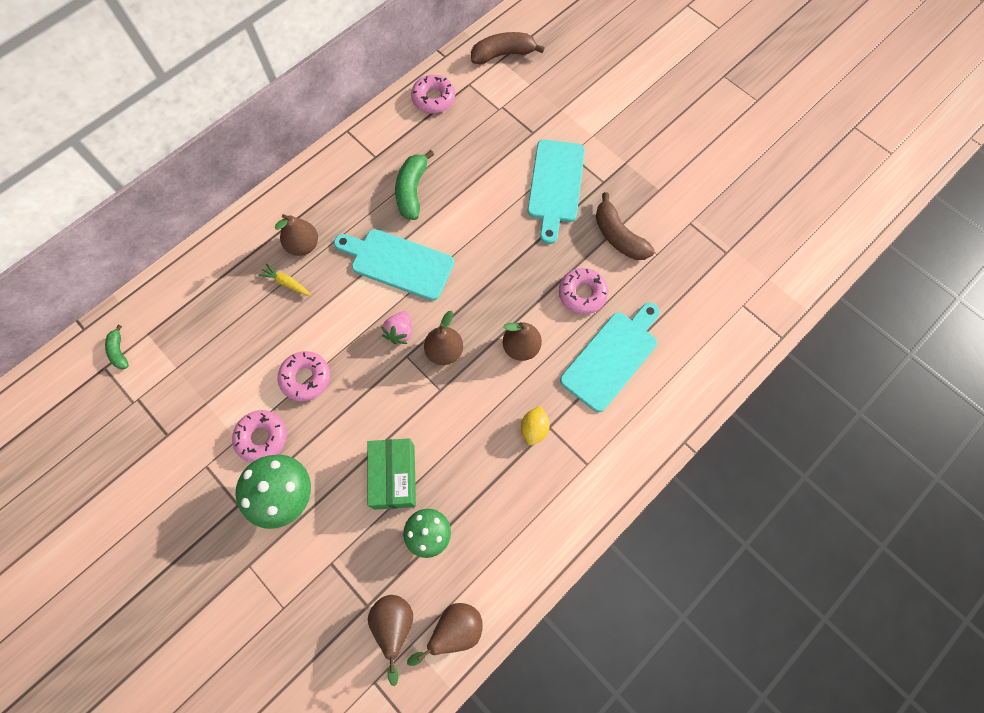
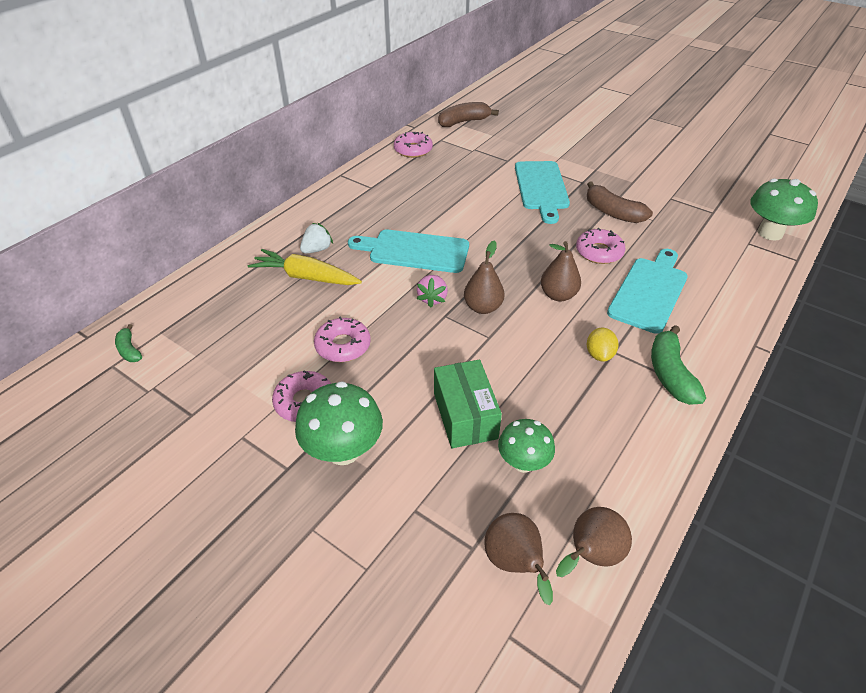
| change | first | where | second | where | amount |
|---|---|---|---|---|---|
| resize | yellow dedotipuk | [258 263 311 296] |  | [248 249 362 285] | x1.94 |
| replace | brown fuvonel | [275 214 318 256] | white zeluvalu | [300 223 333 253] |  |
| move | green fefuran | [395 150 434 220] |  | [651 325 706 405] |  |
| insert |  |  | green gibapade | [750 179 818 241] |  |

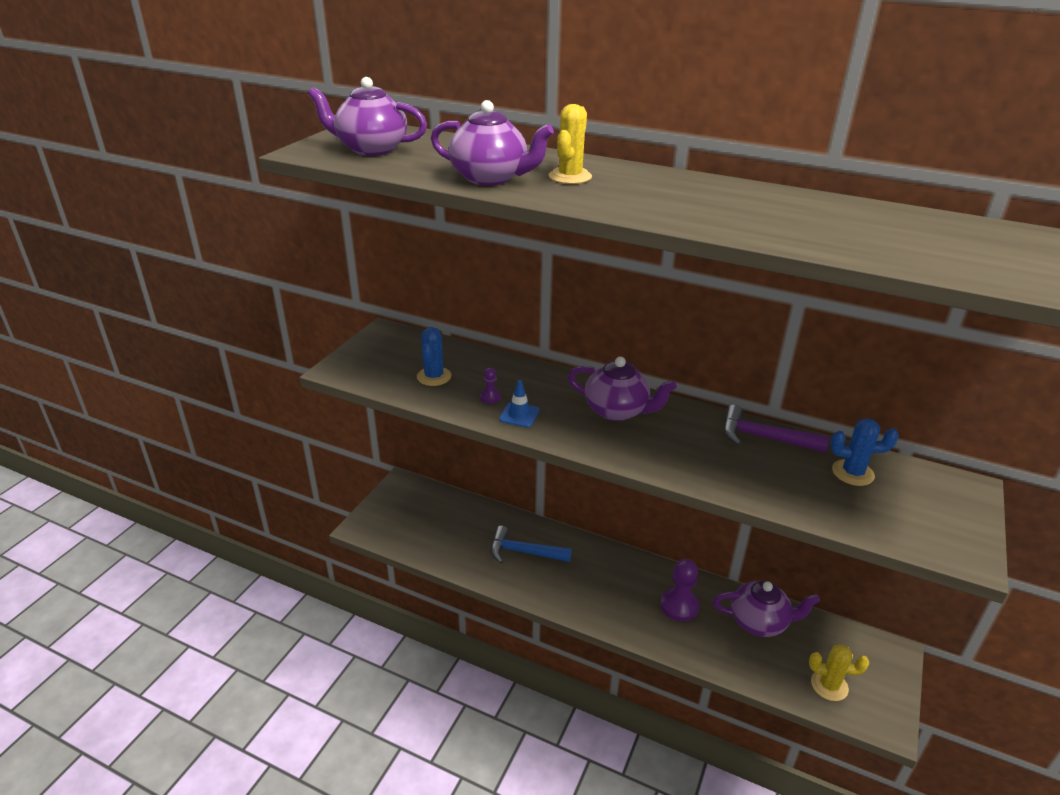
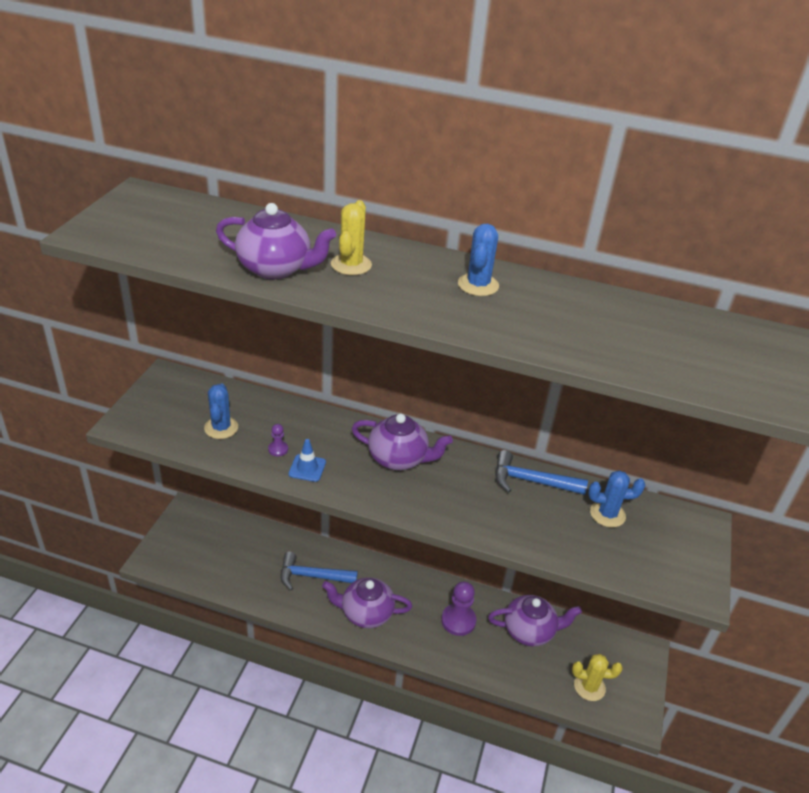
| change | first | where | second | where | amount |
|---|---|---|---|---|---|
| move | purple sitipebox | [308 77 427 156] |  | [322 577 412 628] |  |
| recolor | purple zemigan | [723 405 830 453] | blue zemigan | [495 450 588 495] |  |
| insert |  |  | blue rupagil | [458 224 499 296] |  |

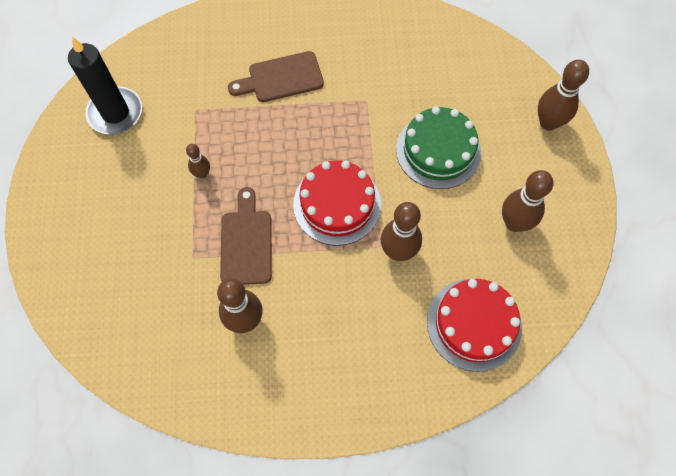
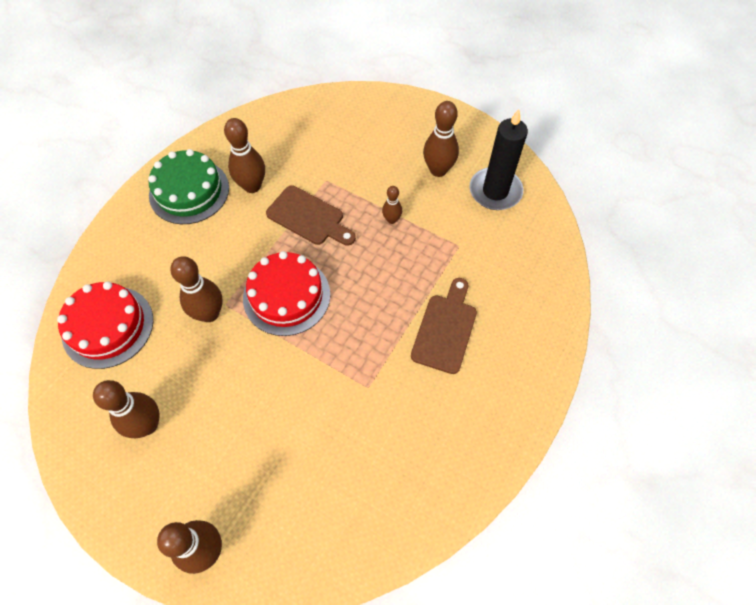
| change | first | where | second | where | amount |
|---|---|---|---|---|---|
| move | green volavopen | [396 106 481 189] |  | [148 149 229 224] |  |
| insert |  |  | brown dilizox | [423 101 459 177] |  |

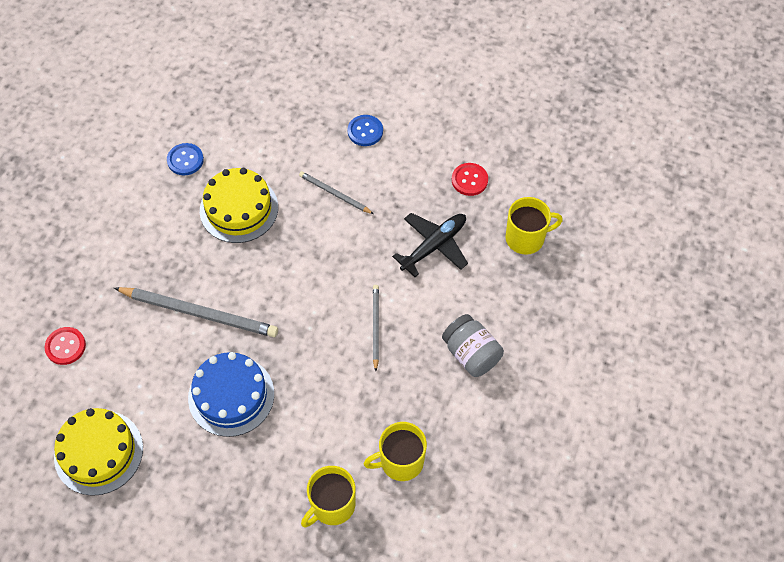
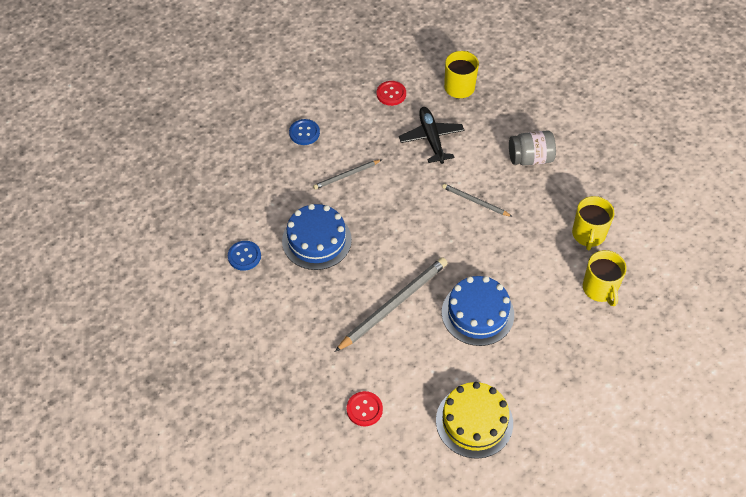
| change | first | where | second | where | amount |
|---|---|---|---|---|---|
| recolor | yellow volavopen | [200 168 278 243] | blue volavopen | [282 204 352 270] |  |

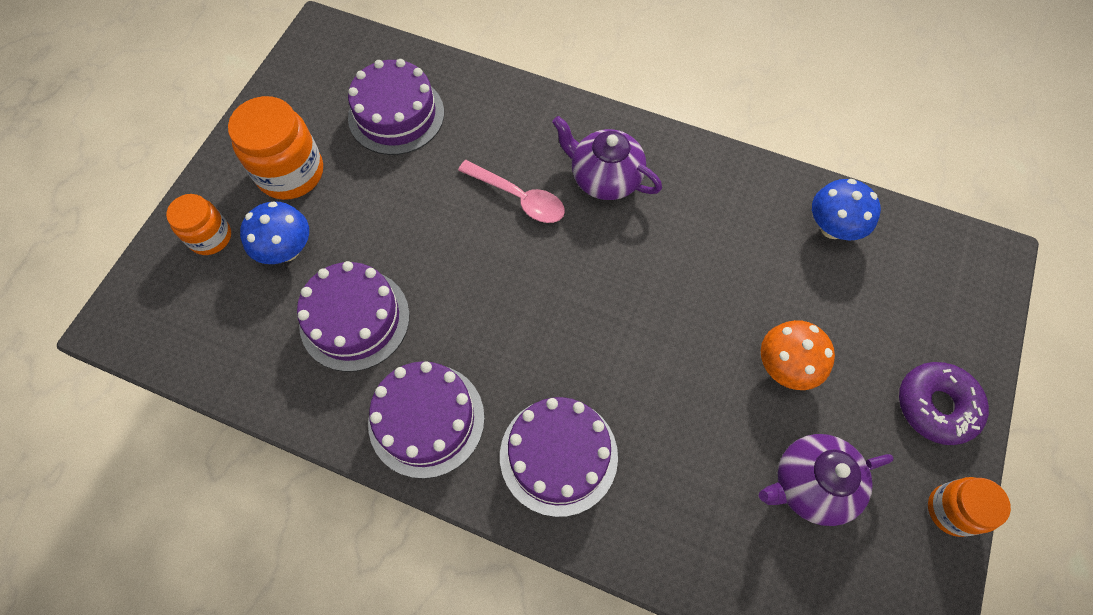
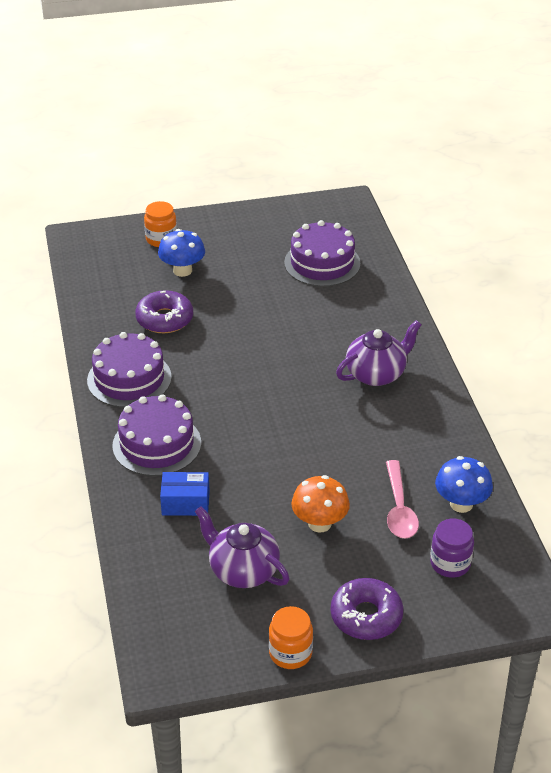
| change | first | where | second | where | amount |
|---|---|---|---|---|---|
| delete | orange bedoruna | [228 96 323 200] |  |  |  |
| replace | purple volavopen | [297 261 410 372] | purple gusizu | [135 290 193 333] |  |
| move | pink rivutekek | [458 160 565 223] |  | [386 460 419 539] |  |
| rotate | purple sitipebox | [552 116 662 200] |  | [336 320 421 386] | 60 degrees clockwise |
| insert |  |  | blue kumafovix | [160 472 210 516] |  |
| insert |  |  | purple bedoruna | [430 519 474 578] |  |

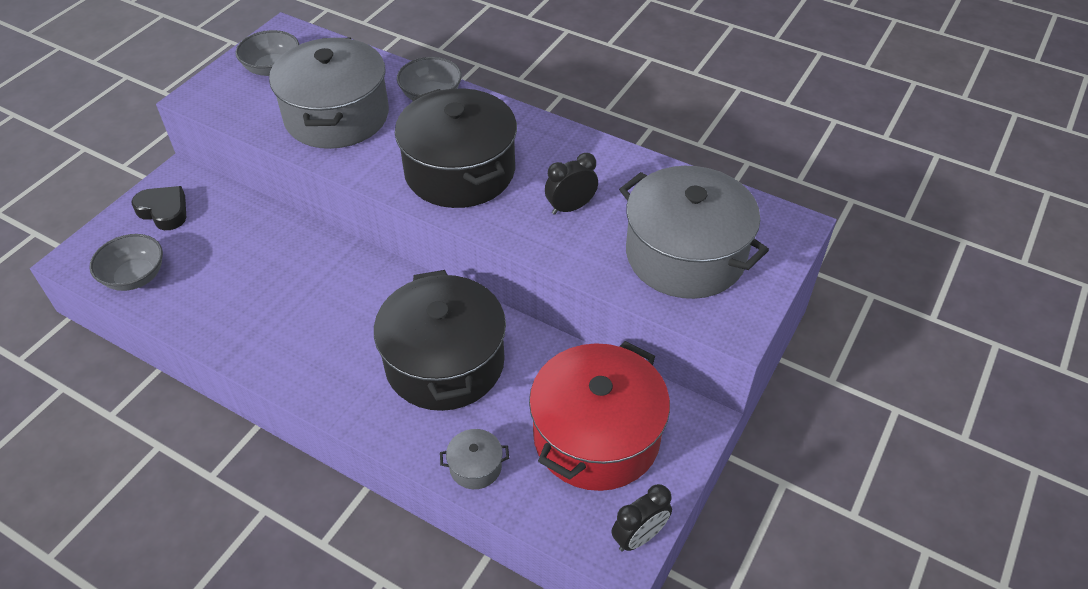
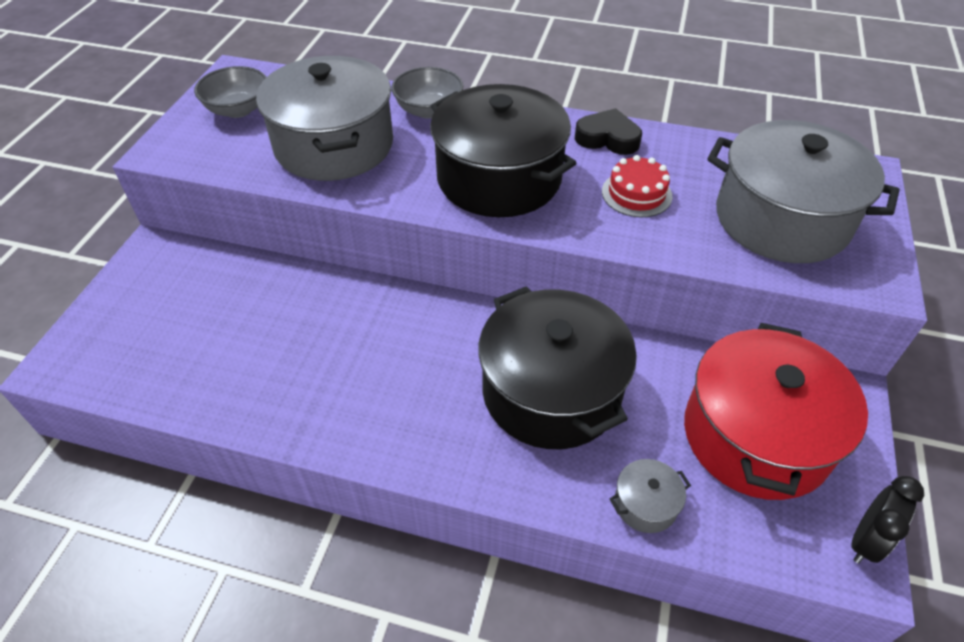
| change | first | where | second | where | amount |
|---|---|---|---|---|---|
| delete | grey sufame | [90 234 163 291] |  |  |  |
| move | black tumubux | [131 186 186 230] |  | [575 108 642 155] |  |
| replace | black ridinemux | [545 153 598 215] | red volavopen | [602 155 672 217] |  |

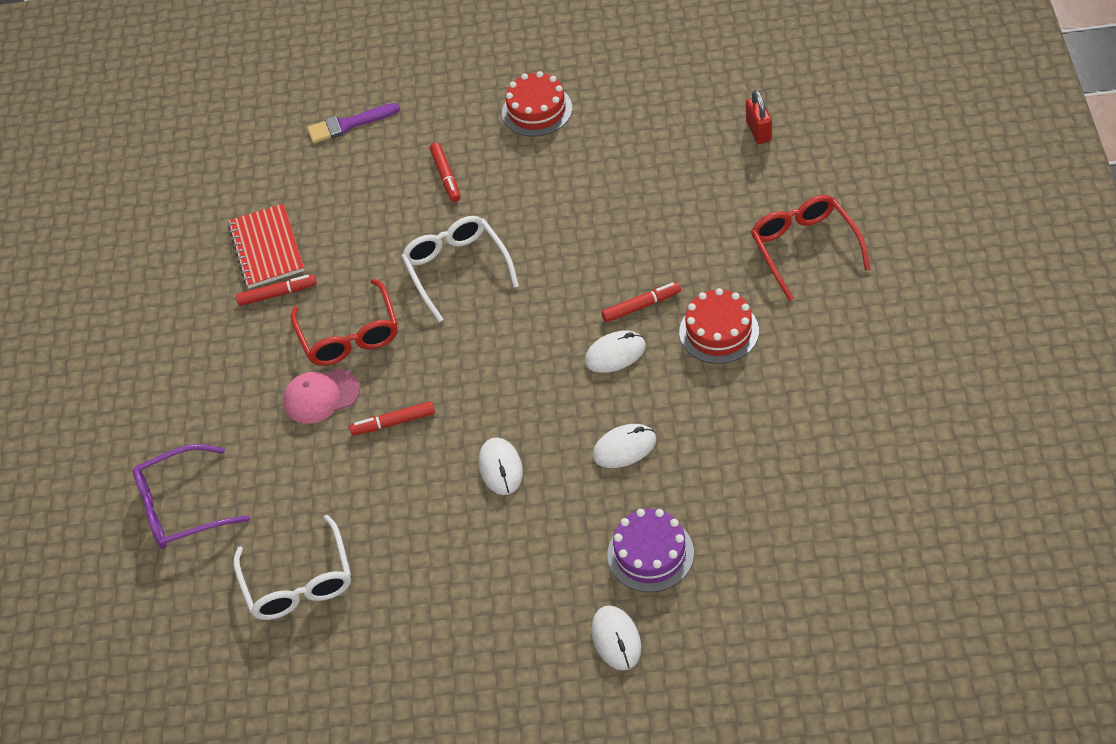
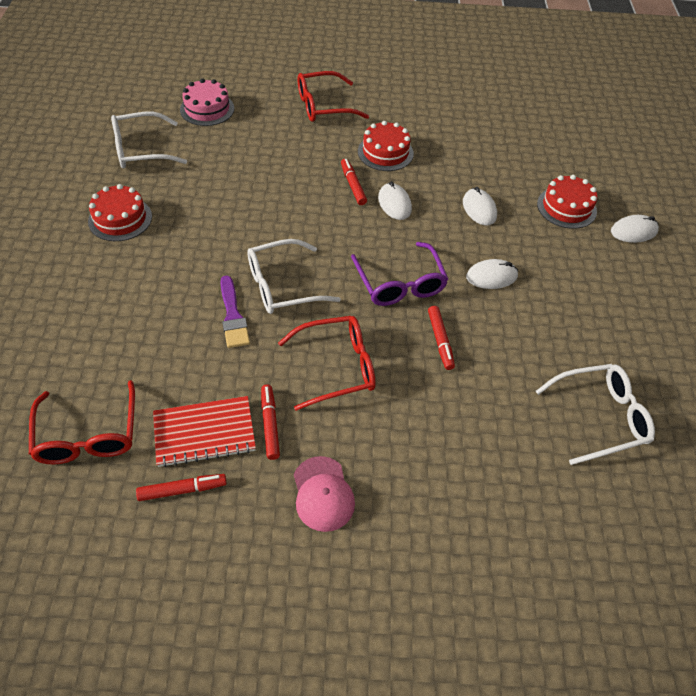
| change | first | where | second | where | amount |
|---|---|---|---|---|---|
| move | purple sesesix | [133 444 250 549] |  | [351 242 448 306] |  |
| move | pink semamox | [283 369 360 424] |  | [294 456 355 532] |  |
| move | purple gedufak | [307 103 400 143] |  | [220 275 250 348] |  |
| move | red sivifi | [430 142 460 202] |  | [136 474 227 501] |  |
| recolor | purple volavopen | [607 509 694 592] | red volavopen | [537 175 597 229] |  |
| replace | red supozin | [746 90 772 144] | pink volavopen | [180 78 234 126] |  |
| insert |  |  | red sesesix | [29 380 135 464] |  |
| insert |  |  | white sesesix | [111 112 187 168] |  |

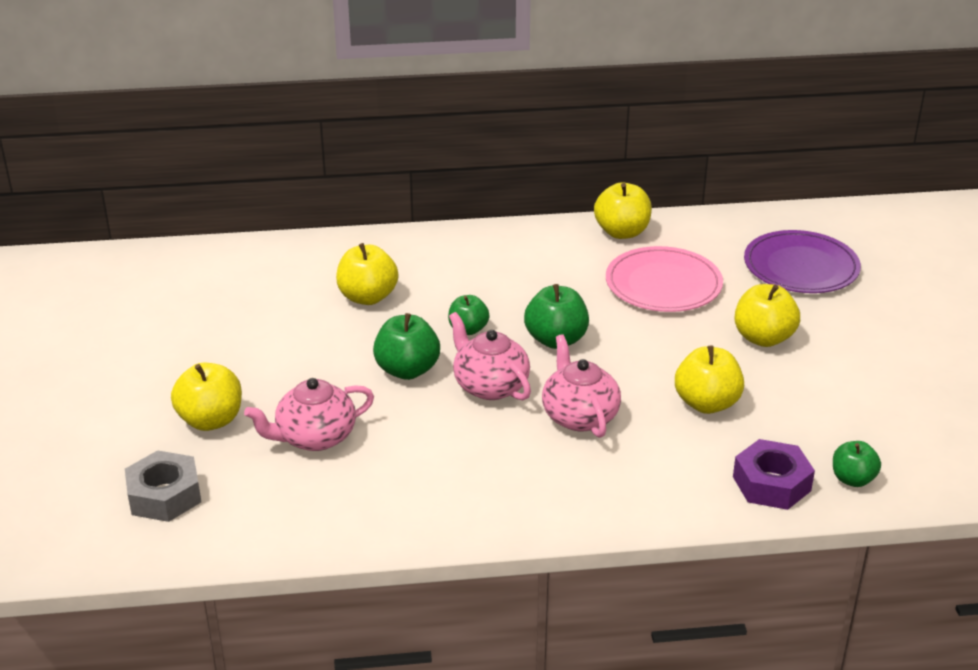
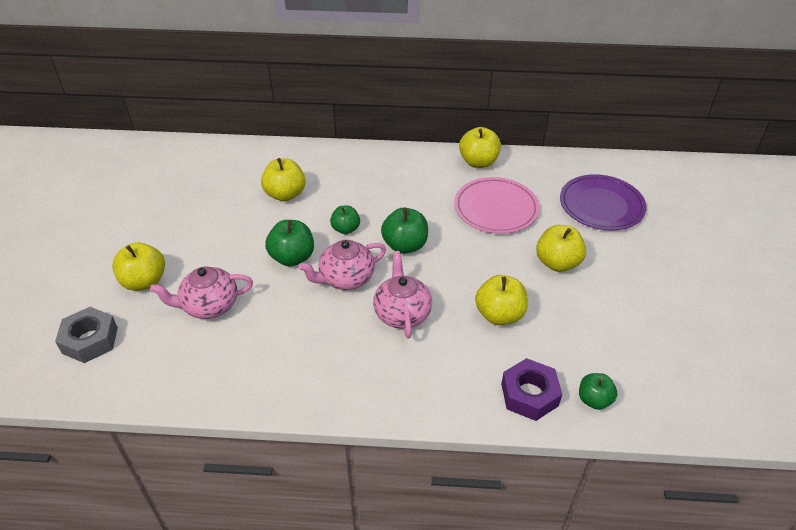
| change | first | where | second | where | amount |
|---|---|---|---|---|---|
| rotate | pink sitipebox | [449 312 531 400] |  | [298 240 386 290] | 90 degrees counterclockwise |

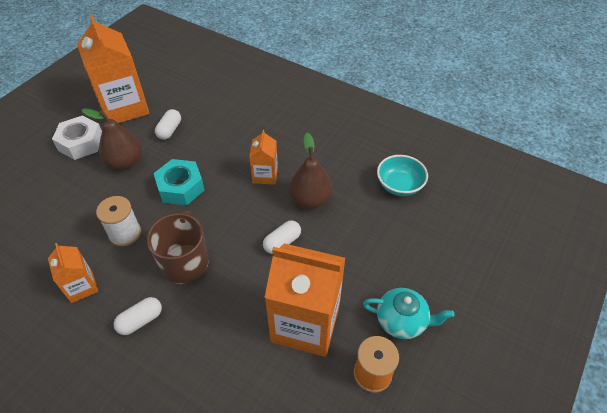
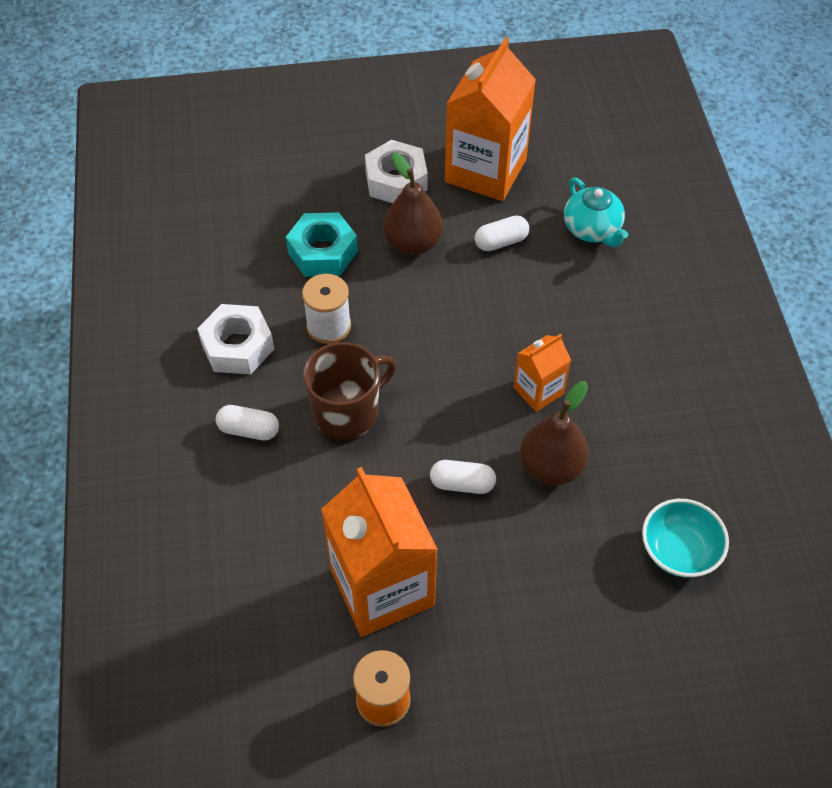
| change | first | where | second | where | amount |
|---|---|---|---|---|---|
| replace | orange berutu | [48 243 99 303] | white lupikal | [197 304 274 375] |  |
| move | turquoise lupikal | [154 159 205 205] |  | [286 212 358 277] |  |
| move | turquoise sitipebox | [363 288 454 339] |  | [564 177 628 247] |  |

